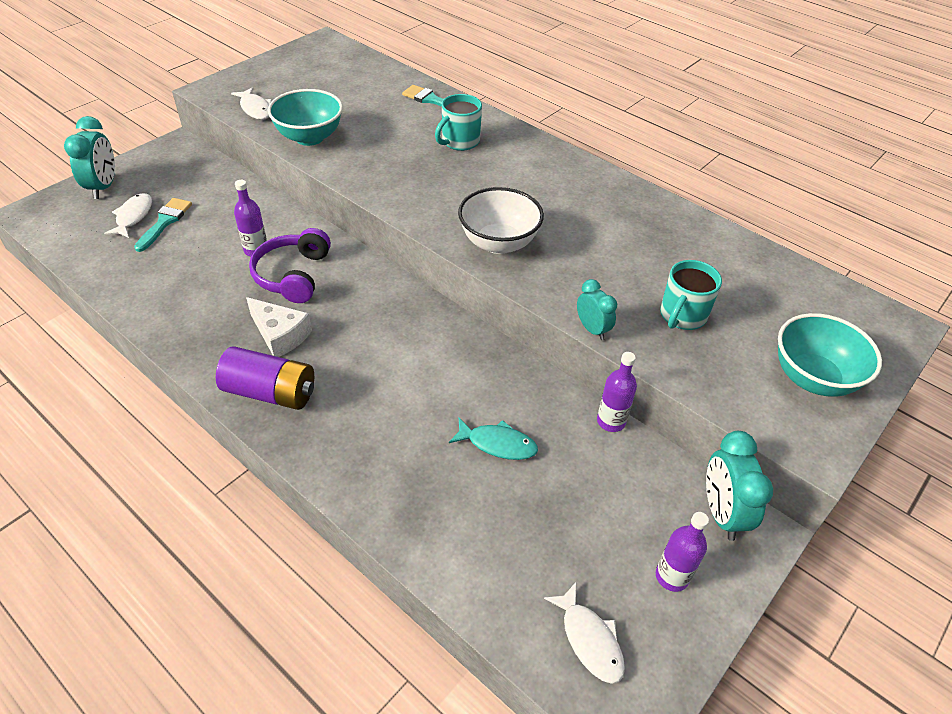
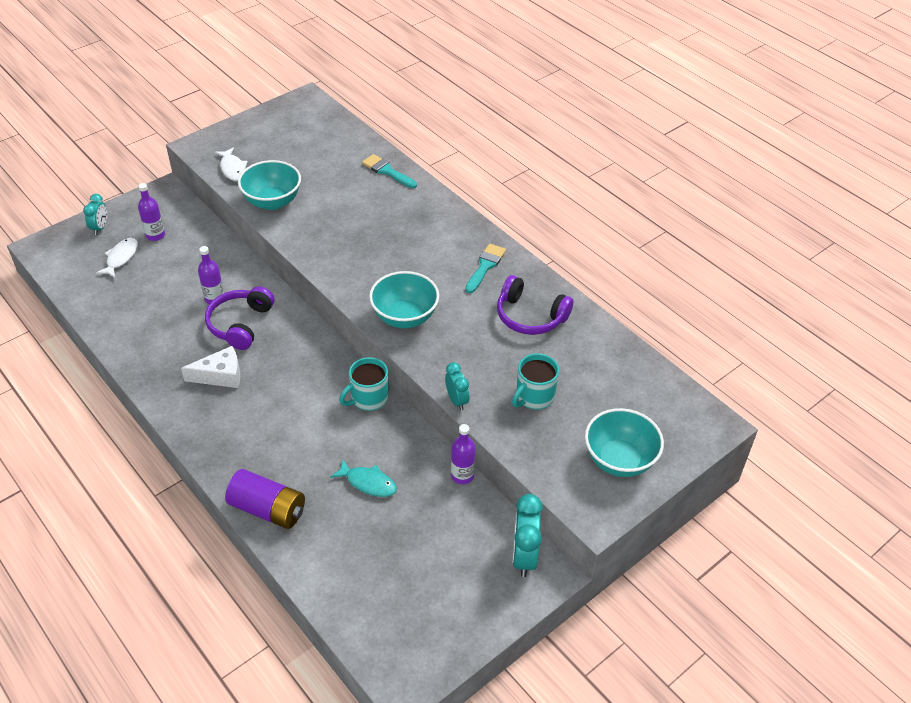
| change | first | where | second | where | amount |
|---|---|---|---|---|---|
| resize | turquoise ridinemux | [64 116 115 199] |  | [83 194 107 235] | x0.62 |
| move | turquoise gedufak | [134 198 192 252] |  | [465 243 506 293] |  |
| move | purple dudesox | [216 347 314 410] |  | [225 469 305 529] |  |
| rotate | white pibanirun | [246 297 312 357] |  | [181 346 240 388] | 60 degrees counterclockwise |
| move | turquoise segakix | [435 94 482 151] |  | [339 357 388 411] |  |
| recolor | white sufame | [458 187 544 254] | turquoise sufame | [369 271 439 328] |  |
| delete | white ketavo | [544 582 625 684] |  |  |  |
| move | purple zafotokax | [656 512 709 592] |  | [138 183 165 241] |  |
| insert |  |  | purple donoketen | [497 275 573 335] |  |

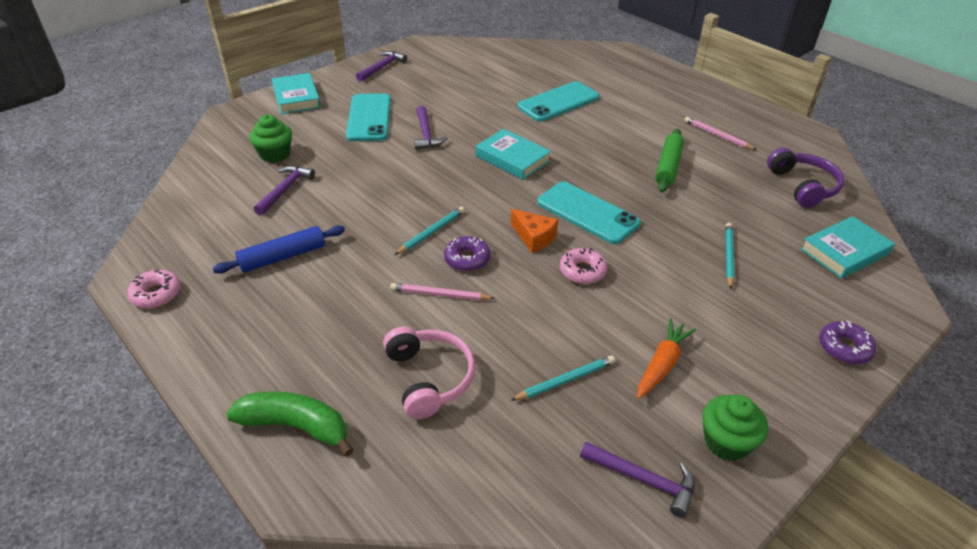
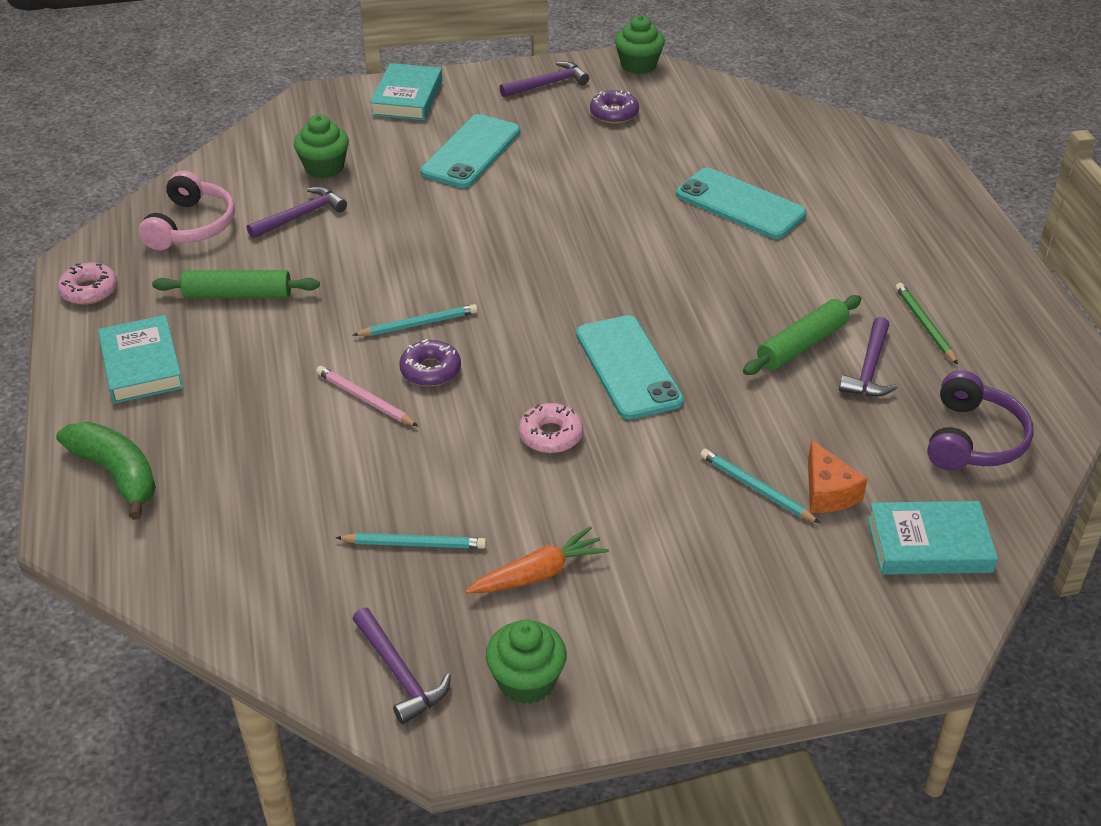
| change | first | where | second | where | amount |
|---|---|---|---|---|---|
| recolor | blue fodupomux | [212 225 345 274] | green fodupomux | [152 270 320 298] |  |
| move | pink donoketen | [383 326 475 419] |  | [138 171 235 250] |  |
| move | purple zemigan | [414 106 447 150] |  | [839 317 897 397] |  |
| move | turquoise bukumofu | [475 129 551 180] |  | [98 315 184 404] |  |
| move | orange pibanirun | [511 209 558 253] |  | [808 440 867 513] |  |
| rotate | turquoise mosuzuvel | [517 81 599 122] |  | [676 168 807 239] | 45 degrees clockwise |
| recolor | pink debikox | [685 117 757 150] | green debikox | [896 283 958 365] |  |
| rotate | turquoise debikox | [725 223 734 289] |  | [700 449 820 523] | 90 degrees counterclockwise |
| move | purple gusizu | [819 321 876 364] |  | [590 90 639 124] |  |
| insert |  |  | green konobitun | [615 15 665 74] |  |

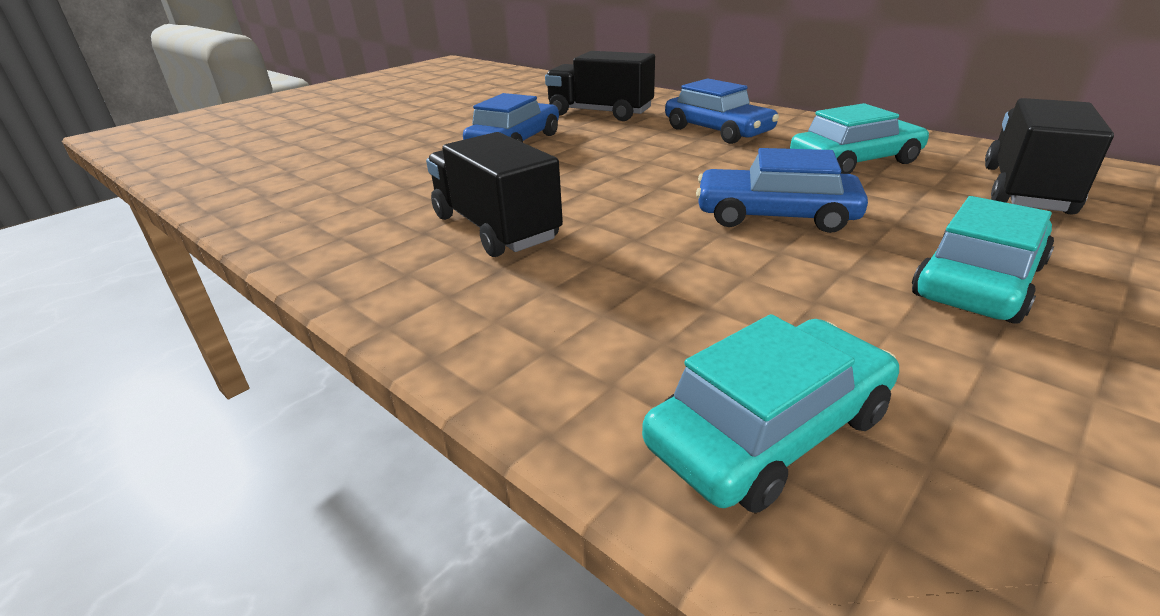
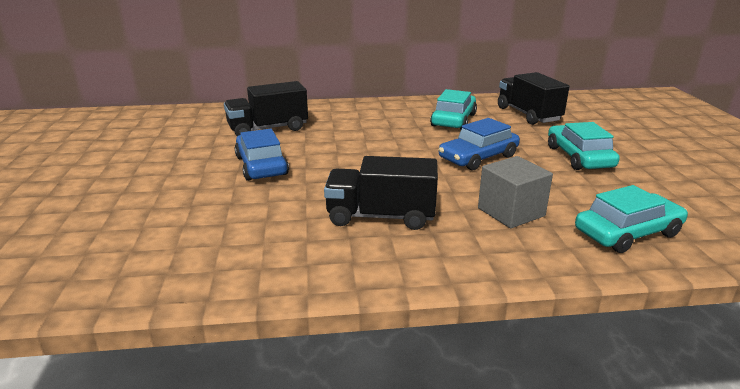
| change | first | where | second | where | amount |
|---|---|---|---|---|---|
| rotate | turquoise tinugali | [642 314 899 513] |  | [575 185 688 253] | 60 degrees clockwise |
| delete | blue tinugali | [665 78 779 144] |  |  |  |
| insert |  |  | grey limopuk | [478 156 553 228] |  |

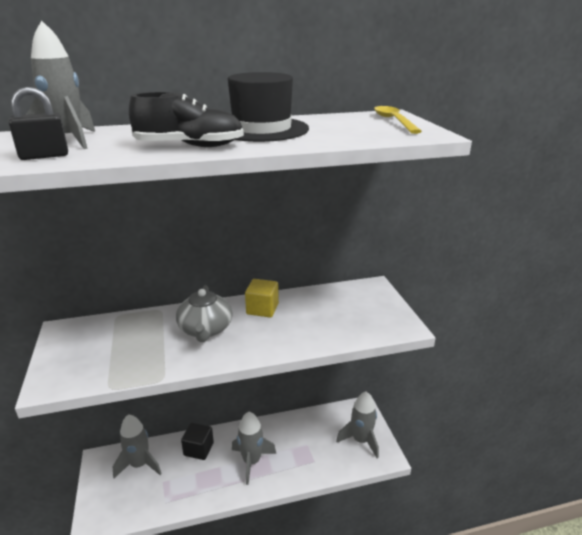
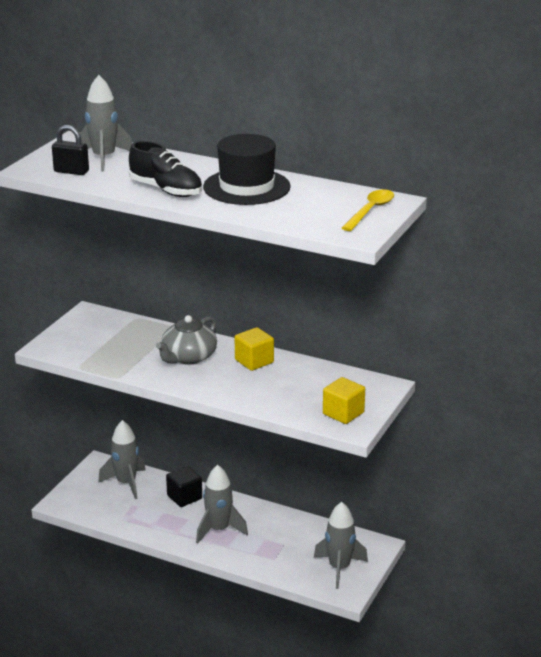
| change | first | where | second | where | amount |
|---|---|---|---|---|---|
| insert |  |  | yellow limopuk | [323 377 365 424] |  |

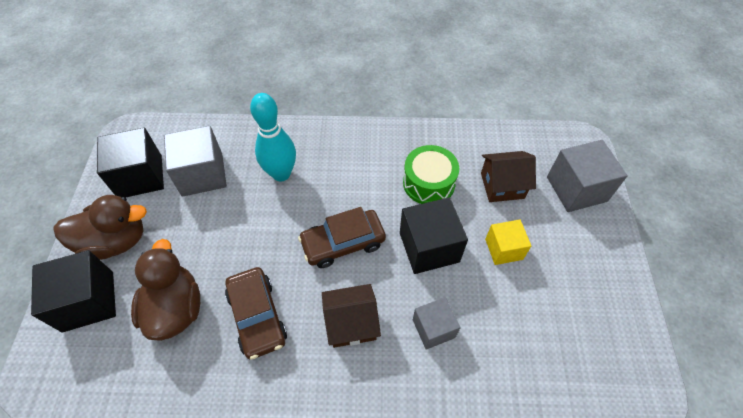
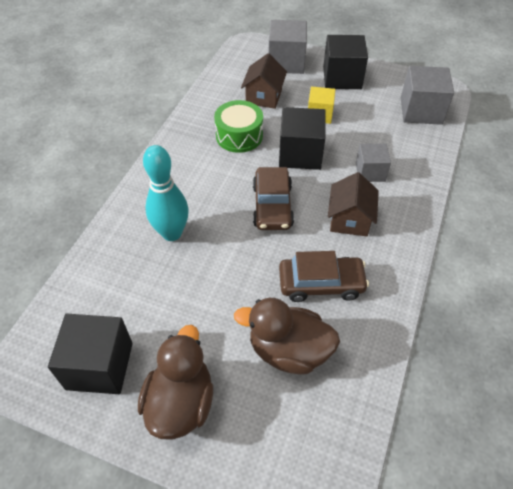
| change | first | where | second | where | amount |
|---|---|---|---|---|---|
| move | black limopuk | [31 250 116 333] |  | [323 35 368 89] |  |
| move | grey limopuk | [164 126 227 197] |  | [401 66 454 125] |  |

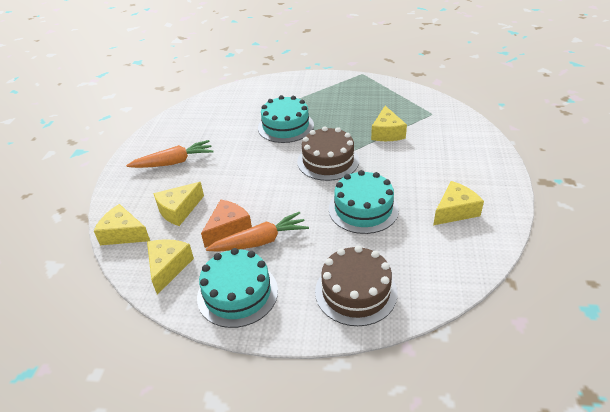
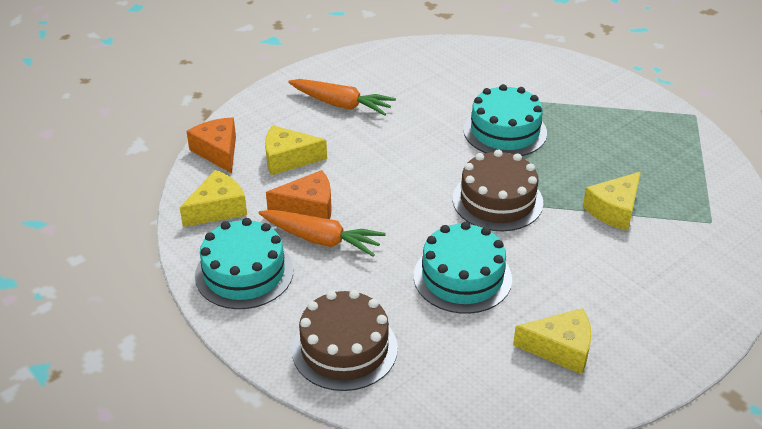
| change | first | where | second | where | amount |
|---|---|---|---|---|---|
| recolor | yellow pibanirun | [94 204 150 245] | orange pibanirun | [186 118 236 173] |  |

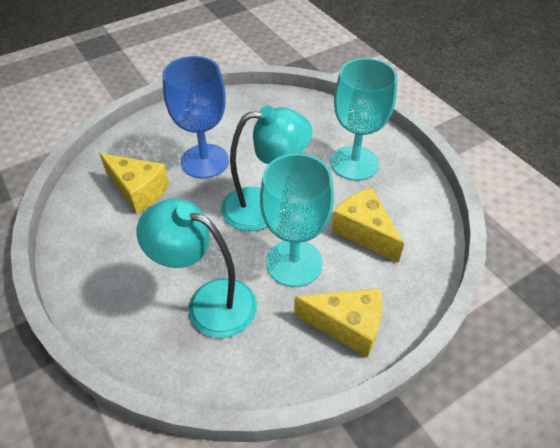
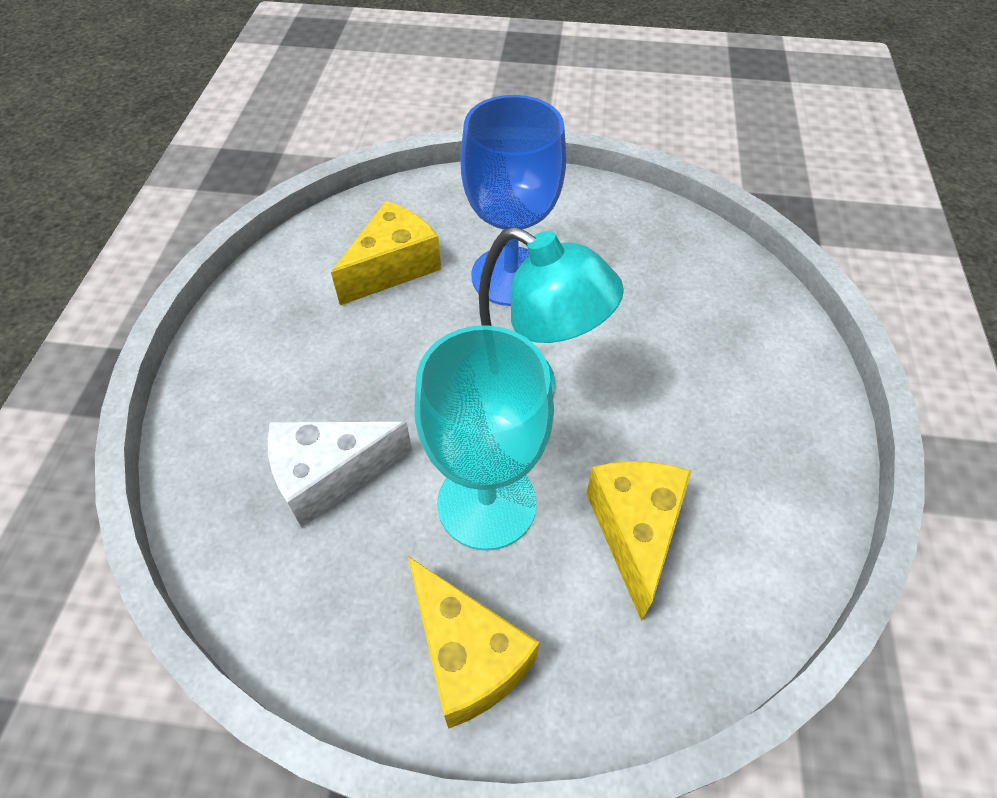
| change | first | where | second | where | amount |
|---|---|---|---|---|---|
| rotate | yellow pibanirun | [99 153 169 214] |  | [331 201 441 305] | 120 degrees counterclockwise |
| replace | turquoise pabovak | [137 198 257 338] | white pibanirun | [268 422 412 528] |  |
| delete | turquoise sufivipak | [331 58 397 181] |  |  |  |

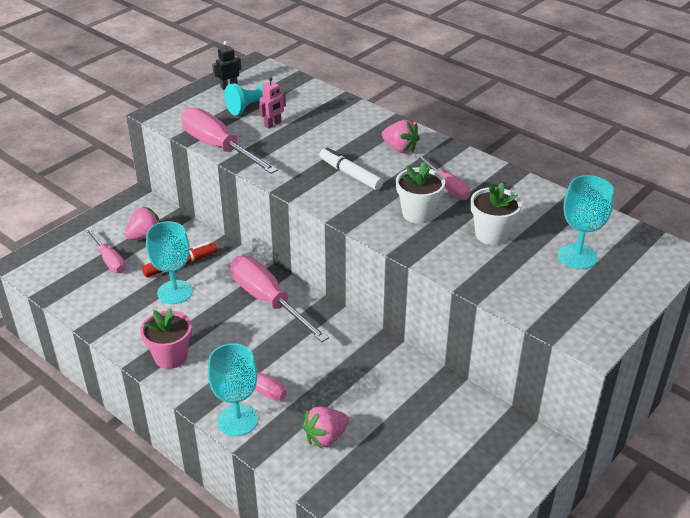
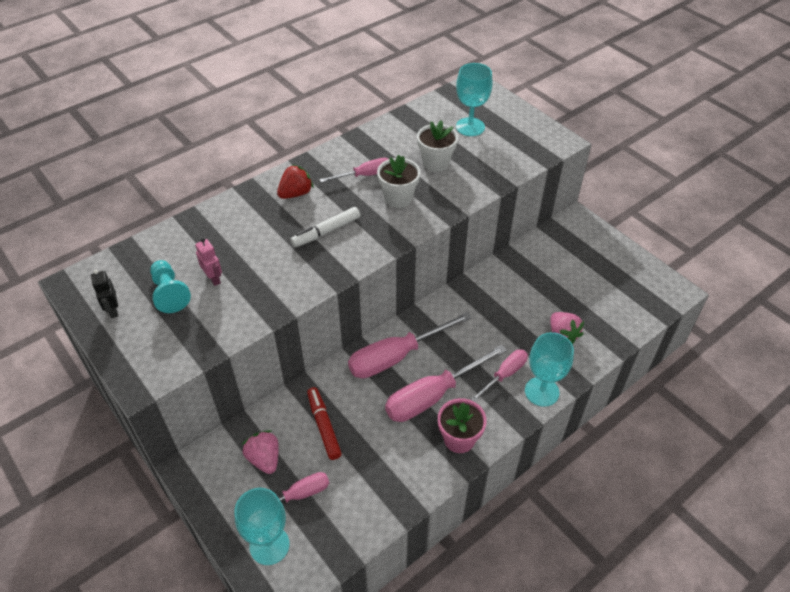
| change | first | where | second | where | amount |
|---|---|---|---|---|---|
| move | turquoise sufivipak | [146 221 193 304] |  | [234 488 290 565] |  |
| move | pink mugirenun | [181 107 278 174] |  | [385 345 507 422] |  |
| recolor | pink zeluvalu | [382 120 420 153] | red zeluvalu | [277 164 314 199] |  |

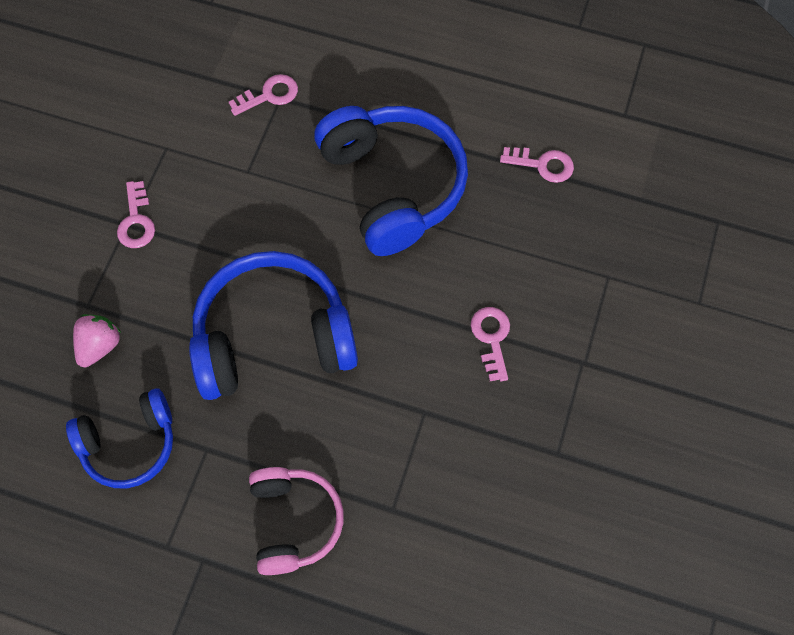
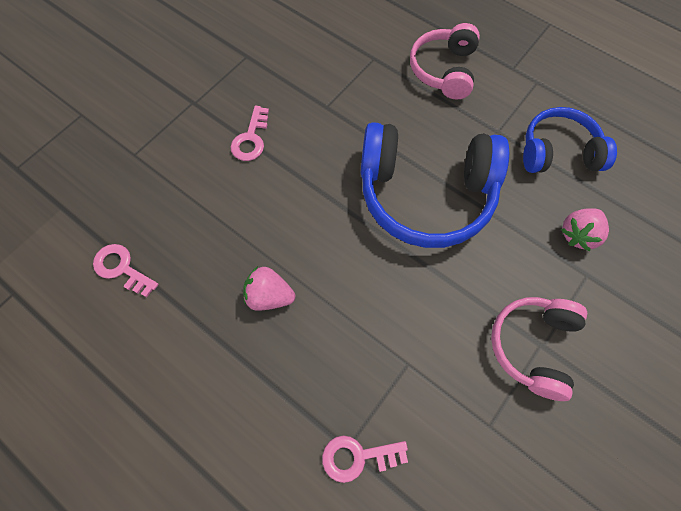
| change | first | where | second | where | amount |
|---|---|---|---|---|---|
| replace | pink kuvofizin | [117 181 155 248] | pink donoketen | [491 297 587 401] |  |
| replace | blue donoketen | [314 106 468 256] | pink zeluvalu | [243 266 295 311] |  |

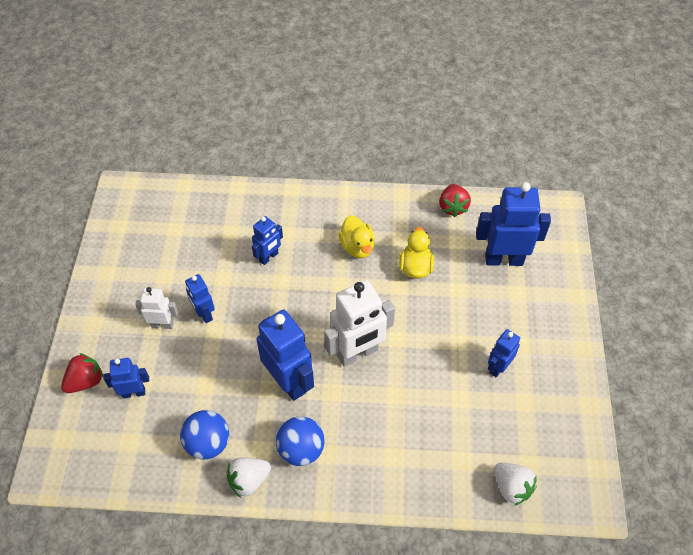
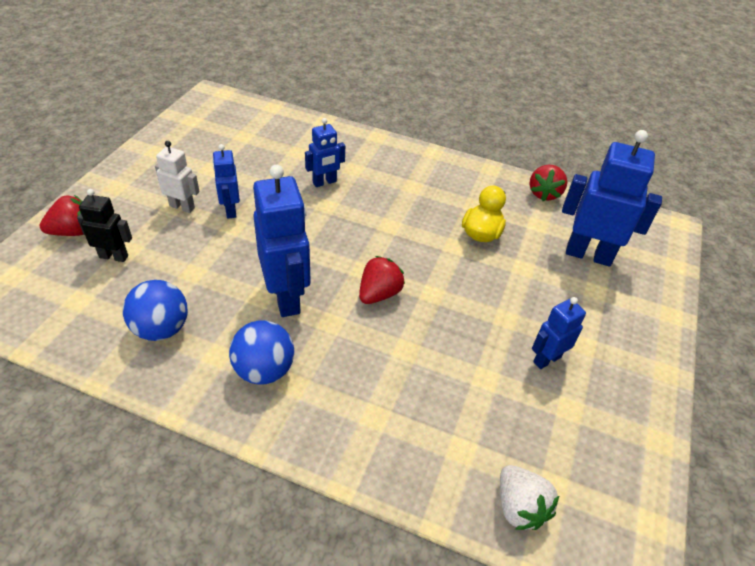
| change | first | where | second | where | amount |
|---|---|---|---|---|---|
| recolor | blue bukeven | [104 358 149 399] | black bukeven | [77 189 132 262] |  |
| delete | white zeluvalu | [226 457 271 498] |  |  |  |
| replace | white bukeven | [324 280 395 367] | red zeluvalu | [359 256 405 304] |  |
| delete | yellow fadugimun | [339 215 375 258] |  |  |  |

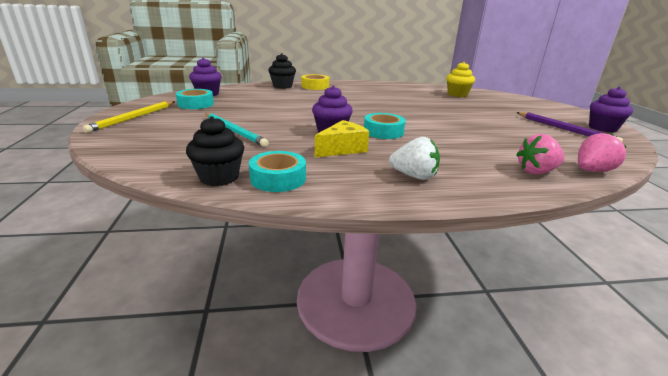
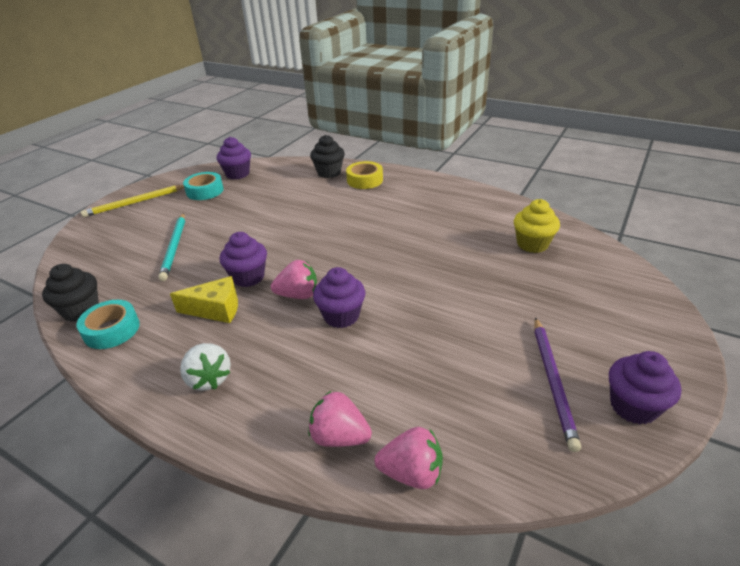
| change | first | where | second | where | amount |
|---|---|---|---|---|---|
| replace | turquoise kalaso | [364 113 406 139] | pink zeluvalu | [271 260 317 299] |  |
| insert |  |  | purple konobitun | [313 267 365 328] |  |

